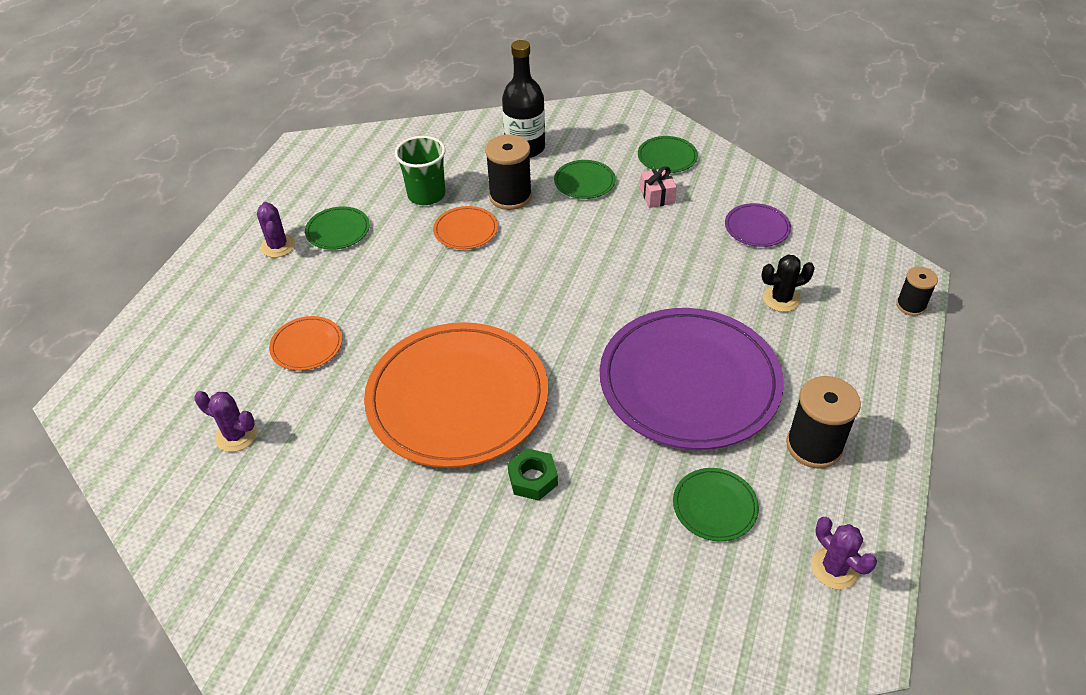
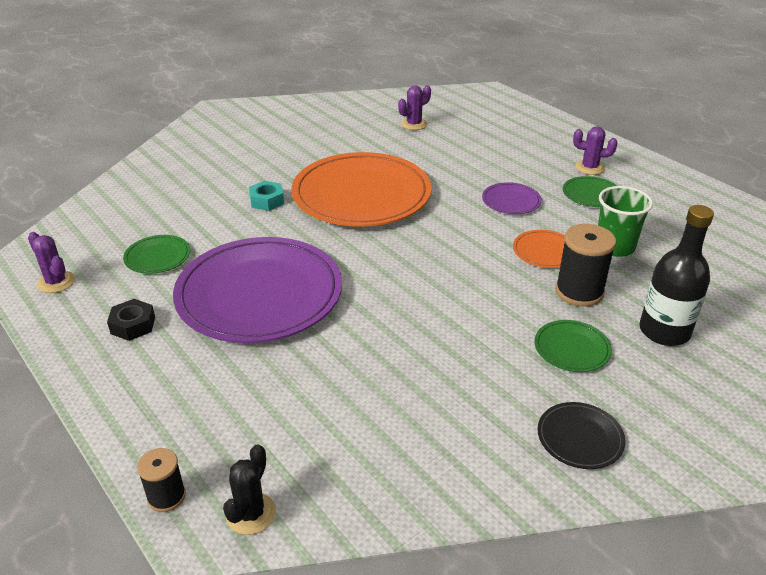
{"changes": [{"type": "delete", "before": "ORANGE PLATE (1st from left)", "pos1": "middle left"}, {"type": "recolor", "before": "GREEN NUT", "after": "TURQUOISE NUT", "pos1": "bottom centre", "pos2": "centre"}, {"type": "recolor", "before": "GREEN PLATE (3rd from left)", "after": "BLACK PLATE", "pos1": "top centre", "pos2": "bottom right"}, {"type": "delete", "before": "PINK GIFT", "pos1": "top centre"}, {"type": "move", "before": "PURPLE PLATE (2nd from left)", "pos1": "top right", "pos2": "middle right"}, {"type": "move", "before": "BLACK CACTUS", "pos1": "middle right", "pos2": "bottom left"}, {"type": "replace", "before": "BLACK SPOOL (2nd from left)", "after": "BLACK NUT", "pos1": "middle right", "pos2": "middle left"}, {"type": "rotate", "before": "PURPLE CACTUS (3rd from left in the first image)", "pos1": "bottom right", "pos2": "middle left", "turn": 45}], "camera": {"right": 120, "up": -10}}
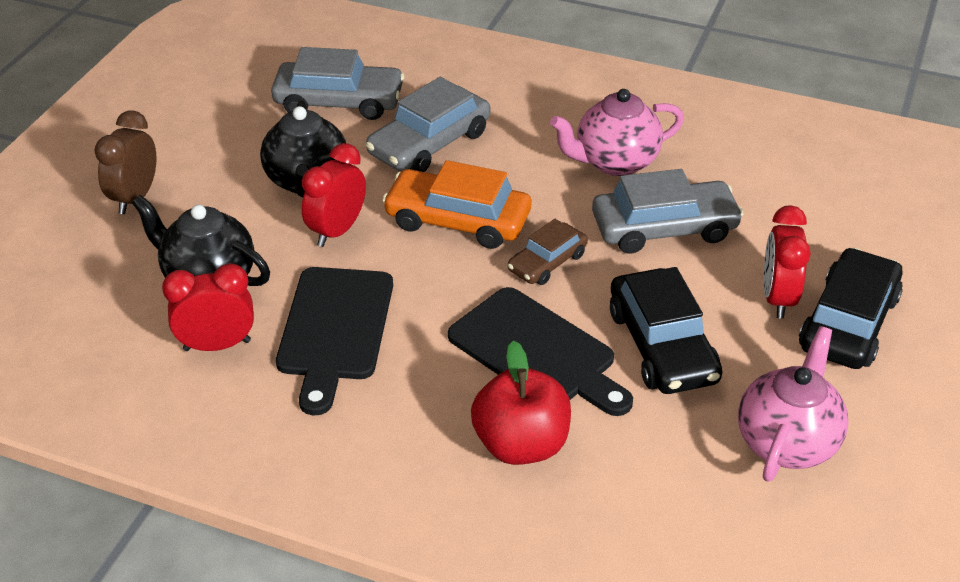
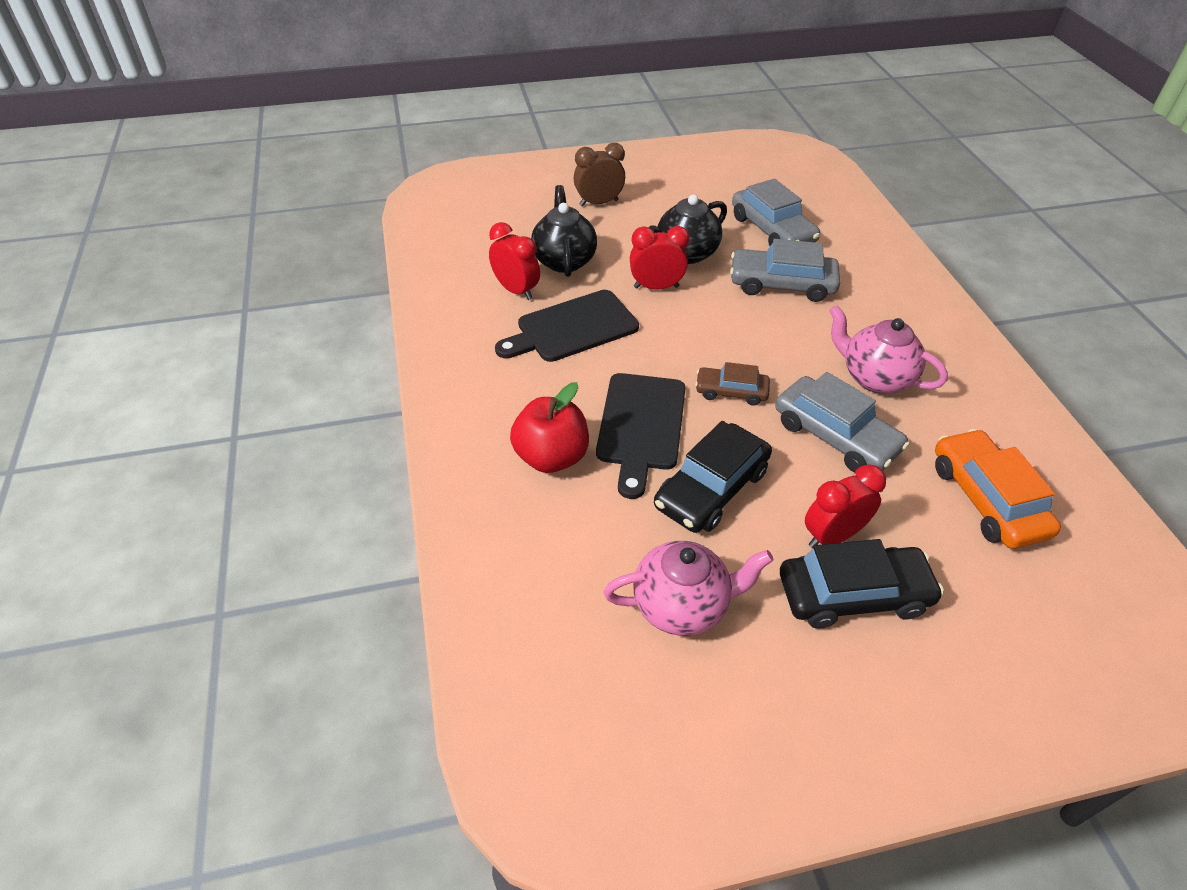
{"changes": [{"type": "move", "before": "ORANGE CAR", "pos1": "centre", "pos2": "middle right"}], "camera": {"right": 55, "up": 5}}
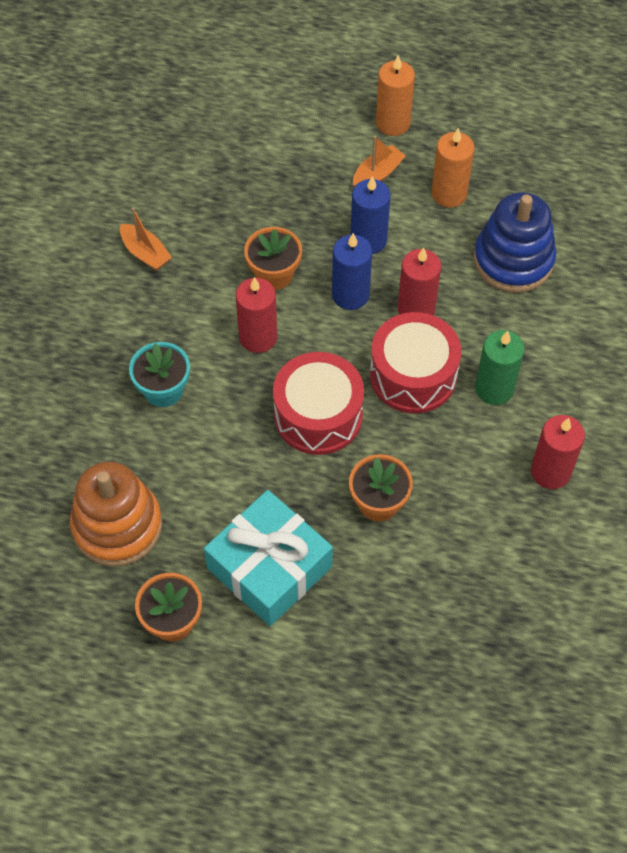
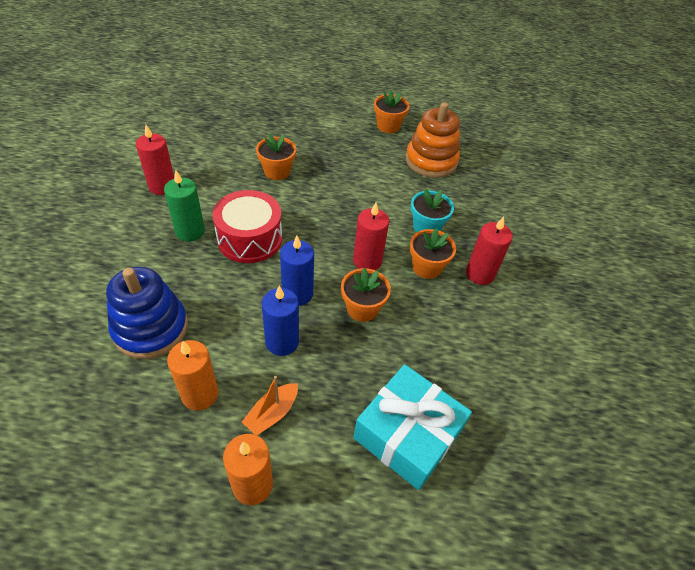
{"changes": [{"type": "delete", "before": "ORANGE BOAT (1st from left)", "pos1": "top left"}, {"type": "move", "before": "TURQUOISE GIFT", "pos1": "centre", "pos2": "bottom centre"}, {"type": "delete", "before": "RED DRUM (1st from left)", "pos1": "centre"}, {"type": "move", "before": "RED CANDLE (2nd from left in the first image)", "after": "RED CANDLE (3rd from left)", "pos1": "top right", "pos2": "middle right"}, {"type": "insert", "after": "ORANGE FLOWER POT (4th from left)", "pos2": "centre"}], "camera": {"right": 170, "up": -10}}
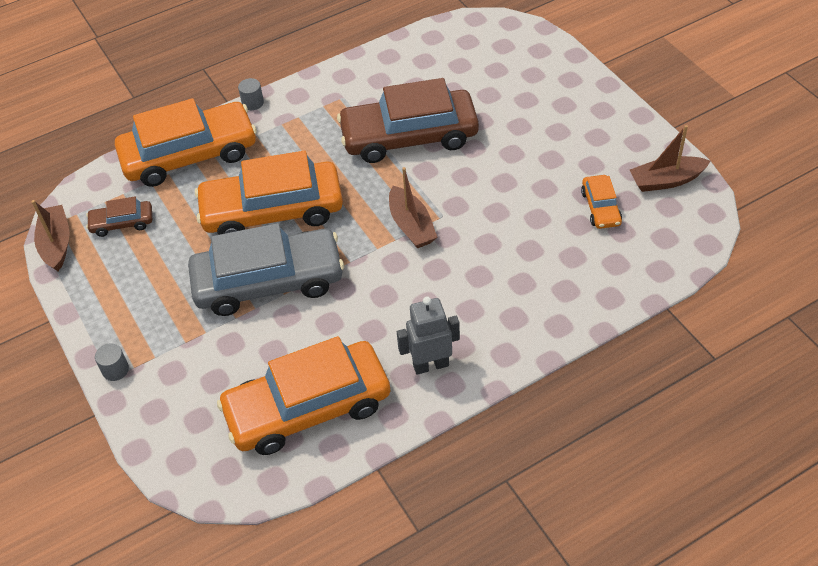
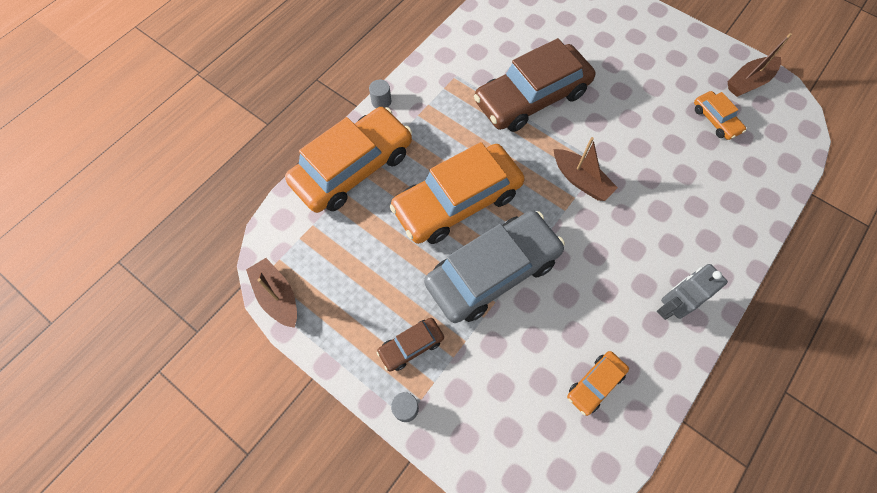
{"changes": [{"type": "move", "before": "BROWN CAR (1st from left)", "pos1": "middle left", "pos2": "bottom centre"}, {"type": "resize", "before": "ORANGE CAR (3rd from left)", "pos1": "bottom centre", "pos2": "bottom right", "scale": 0.45}], "camera": {"right": -25, "up": 15}}
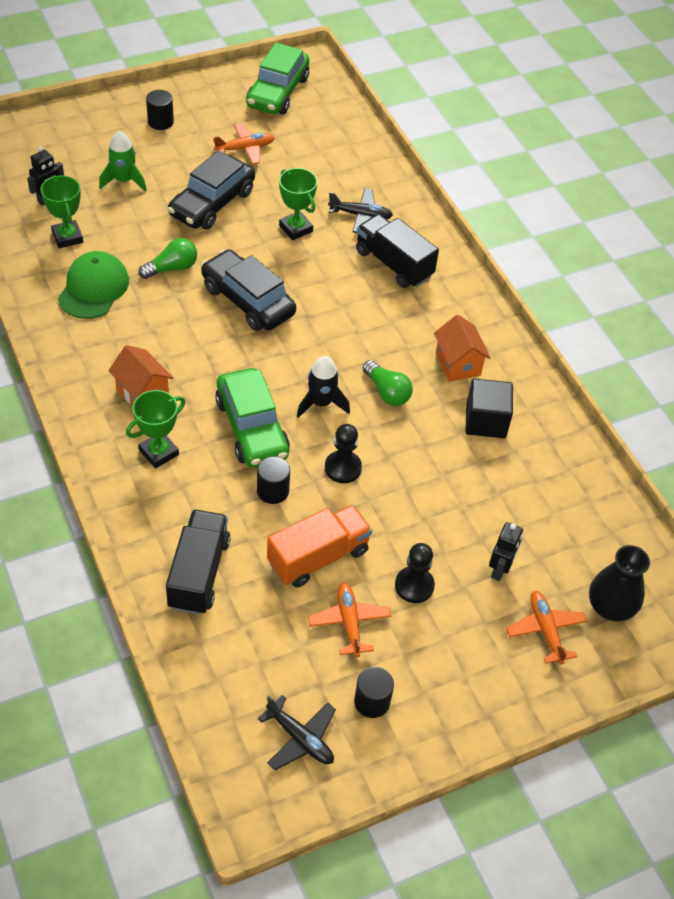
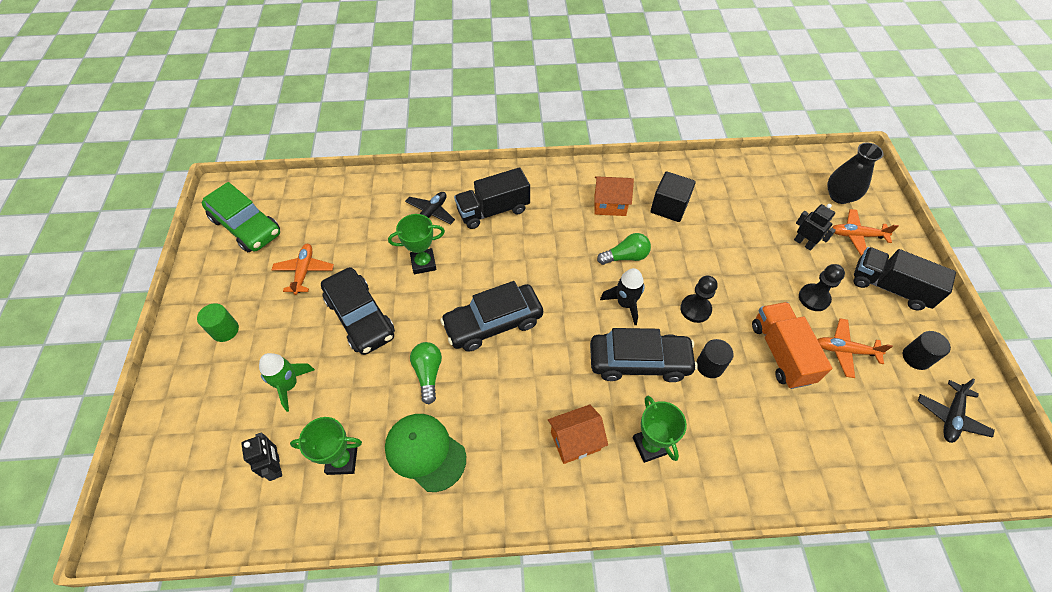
{"changes": [{"type": "recolor", "before": "BLACK CYLINDER (1st from left)", "after": "GREEN CYLINDER", "pos1": "top left", "pos2": "middle left"}, {"type": "move", "before": "BLACK TRUCK (1st from left in the first image)", "after": "BLACK TRUCK (2nd from left)", "pos1": "middle left", "pos2": "middle right"}, {"type": "recolor", "before": "GREEN CAR (1st from left)", "after": "BLACK CAR (3rd from left)", "pos1": "centre", "pos2": "centre"}, {"type": "rotate", "before": "BLACK PLANE (1st from left in the first image)", "pos1": "bottom centre", "pos2": "bottom right", "turn": 150}], "camera": {"right": -65, "up": 5}}
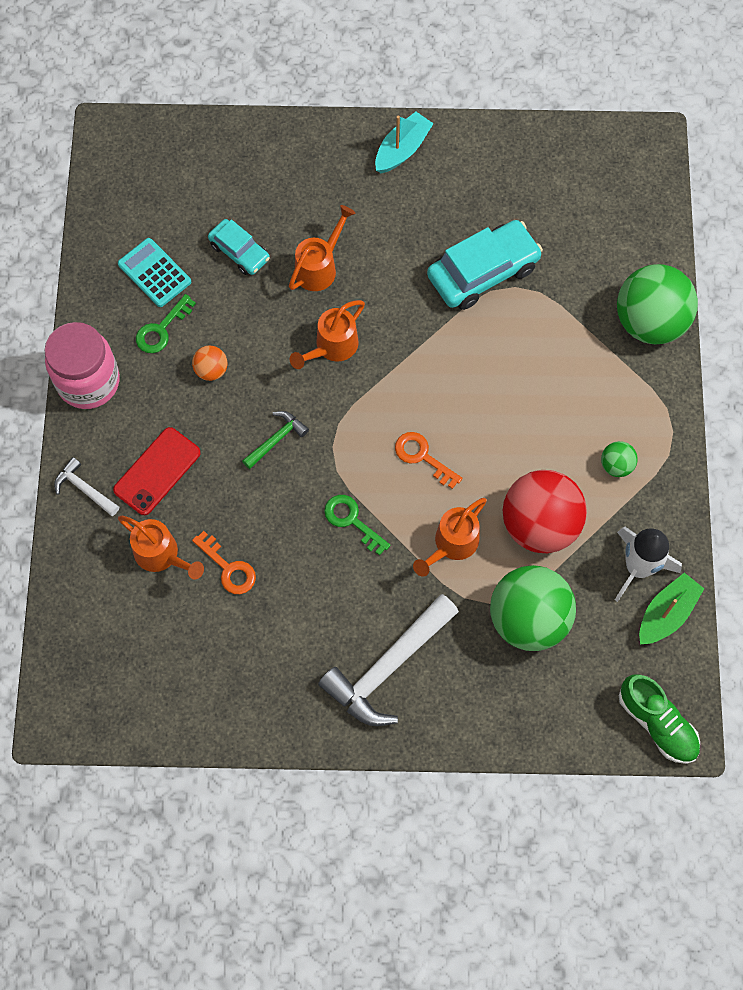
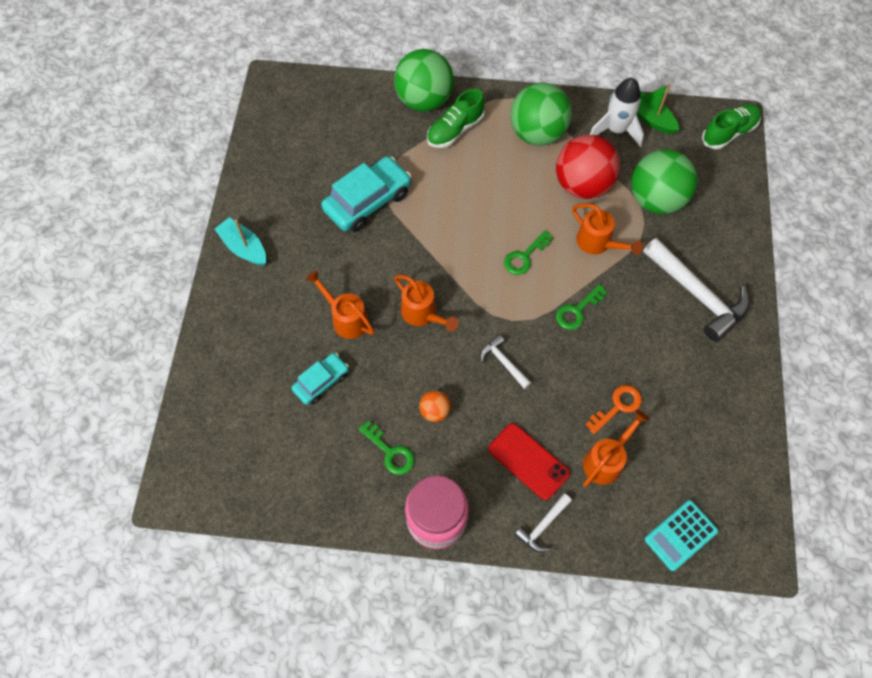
{"changes": [{"type": "move", "before": "TURQUOISE CALCULATOR", "pos1": "top left", "pos2": "bottom right"}, {"type": "recolor", "before": "GREEN HAMMER", "after": "WHITE HAMMER (1st from left)", "pos1": "centre", "pos2": "centre"}, {"type": "recolor", "before": "ORANGE KEY (2nd from left)", "after": "GREEN KEY (2nd from left)", "pos1": "centre", "pos2": "centre"}, {"type": "rotate", "before": "TURQUOISE CAR (2nd from left)", "pos1": "top centre", "pos2": "top centre", "turn": 75}, {"type": "resize", "before": "GREEN BALL (2nd from left)", "pos1": "middle right", "pos2": "top centre", "scale": 2.26}, {"type": "insert", "after": "GREEN SHOE (1st from left)", "pos2": "top centre"}], "camera": {"right": -85, "up": -5}}
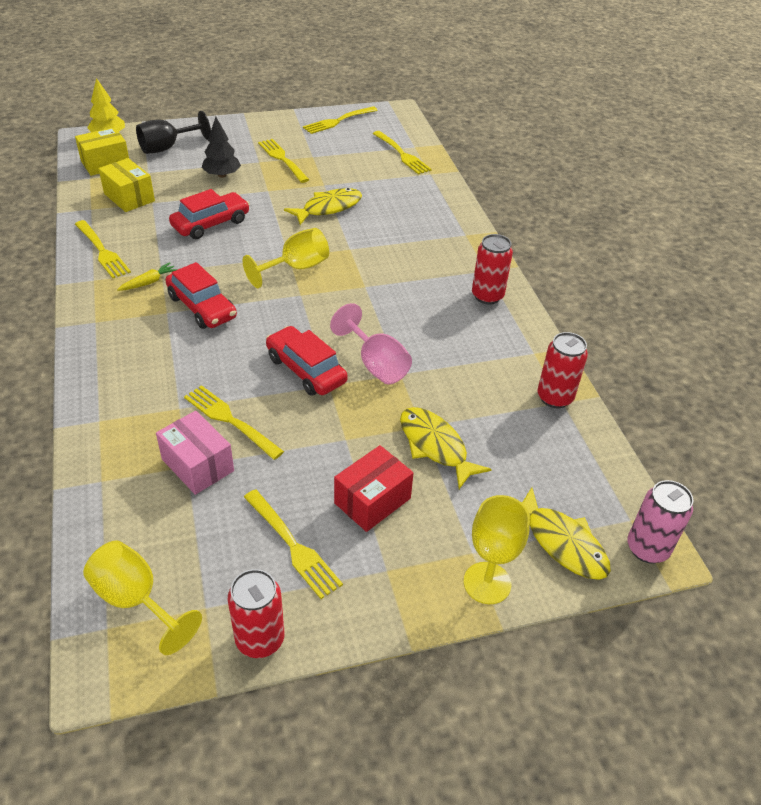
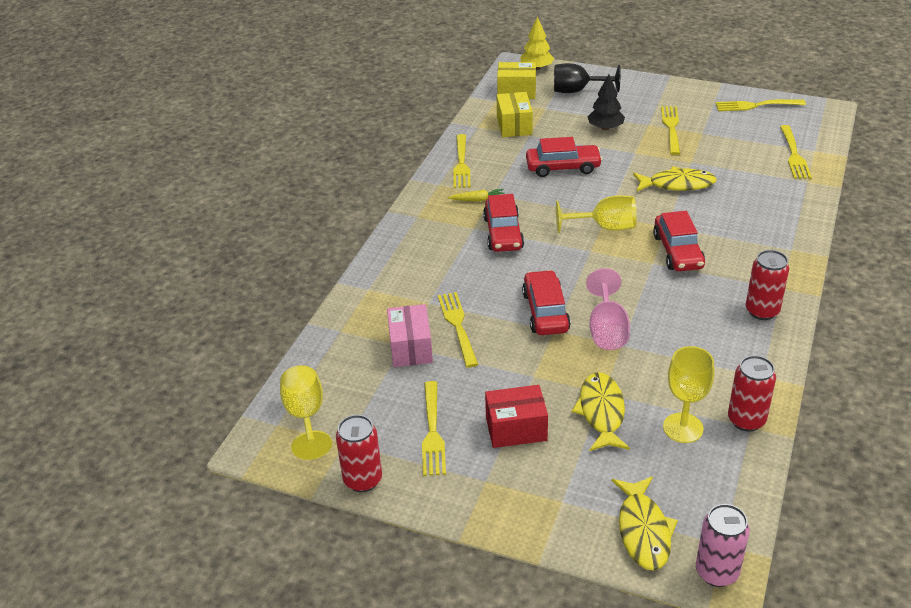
{"changes": [{"type": "move", "before": "YELLOW GOBLET (3rd from left)", "pos1": "bottom centre", "pos2": "middle right"}, {"type": "insert", "after": "RED CAR (4th from left)", "pos2": "middle right"}], "camera": {"right": 40, "up": -5}}
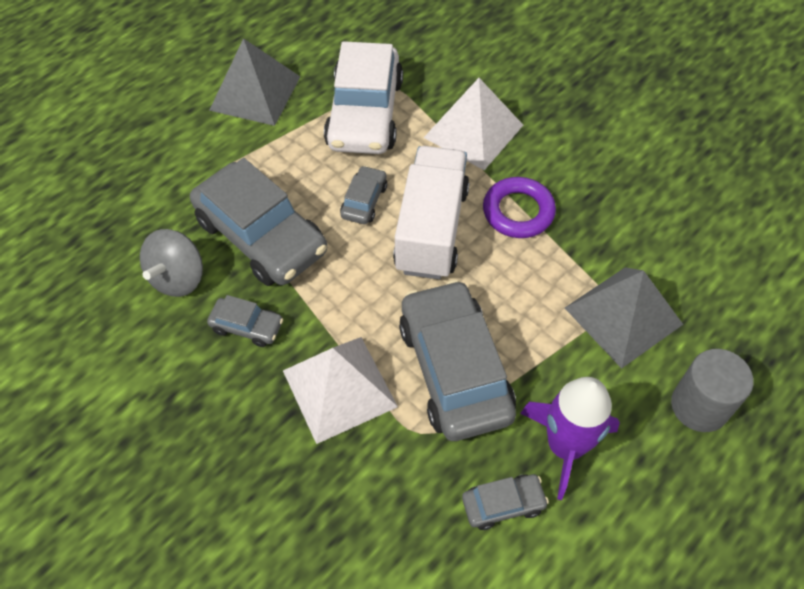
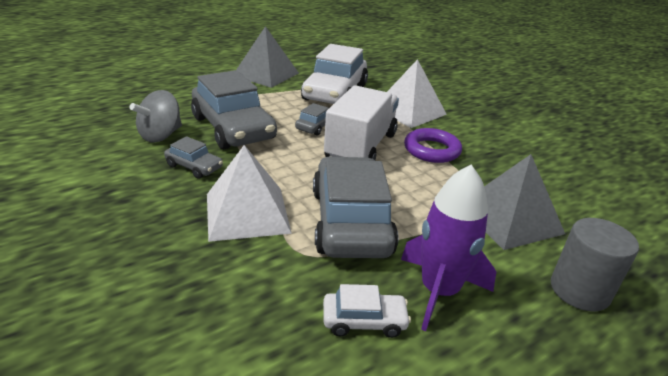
{"changes": [{"type": "recolor", "before": "GREY CAR (5th from left)", "after": "WHITE CAR (2nd from left)", "pos1": "bottom centre", "pos2": "bottom centre"}], "camera": {"right": 10, "up": -25}}
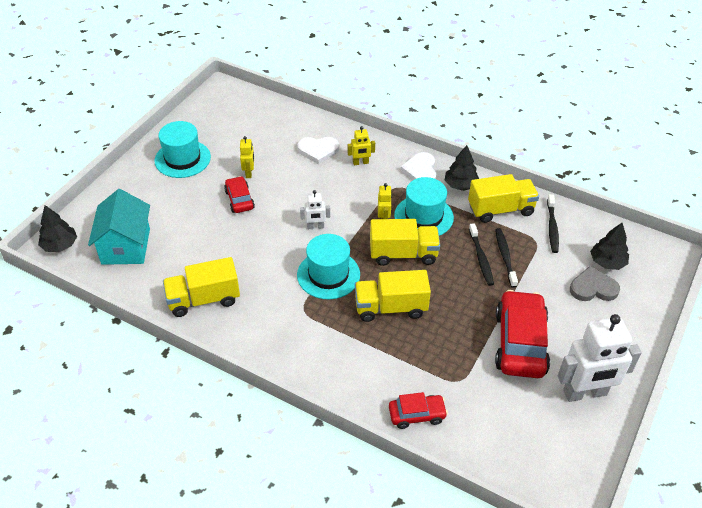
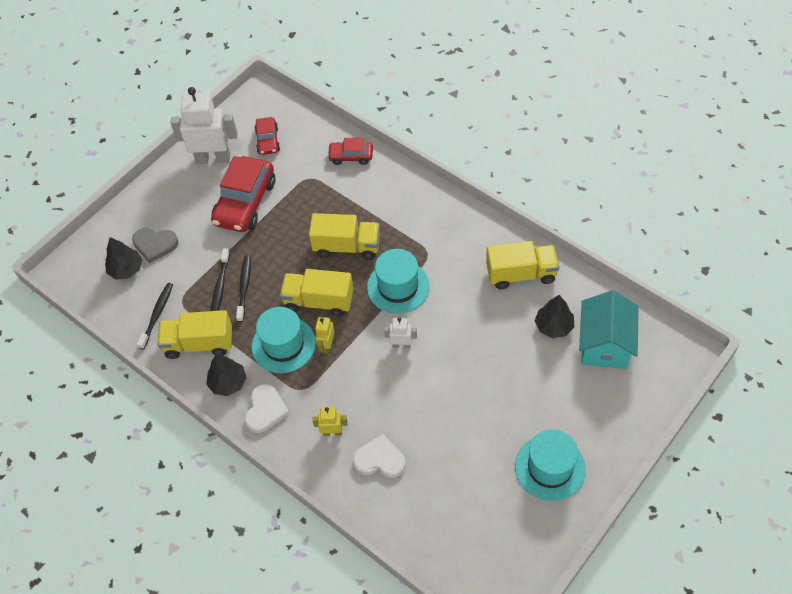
{"changes": [{"type": "move", "before": "BLACK TREE (1st from left in the first image)", "after": "BLACK TREE (3rd from left)", "pos1": "middle left", "pos2": "middle right"}, {"type": "move", "before": "RED CAR (1st from left in the first image)", "after": "RED CAR (2nd from left)", "pos1": "centre", "pos2": "top centre"}, {"type": "delete", "before": "YELLOW ROBOT (1st from left)", "pos1": "top centre"}], "camera": {"right": -165, "up": 10}}
